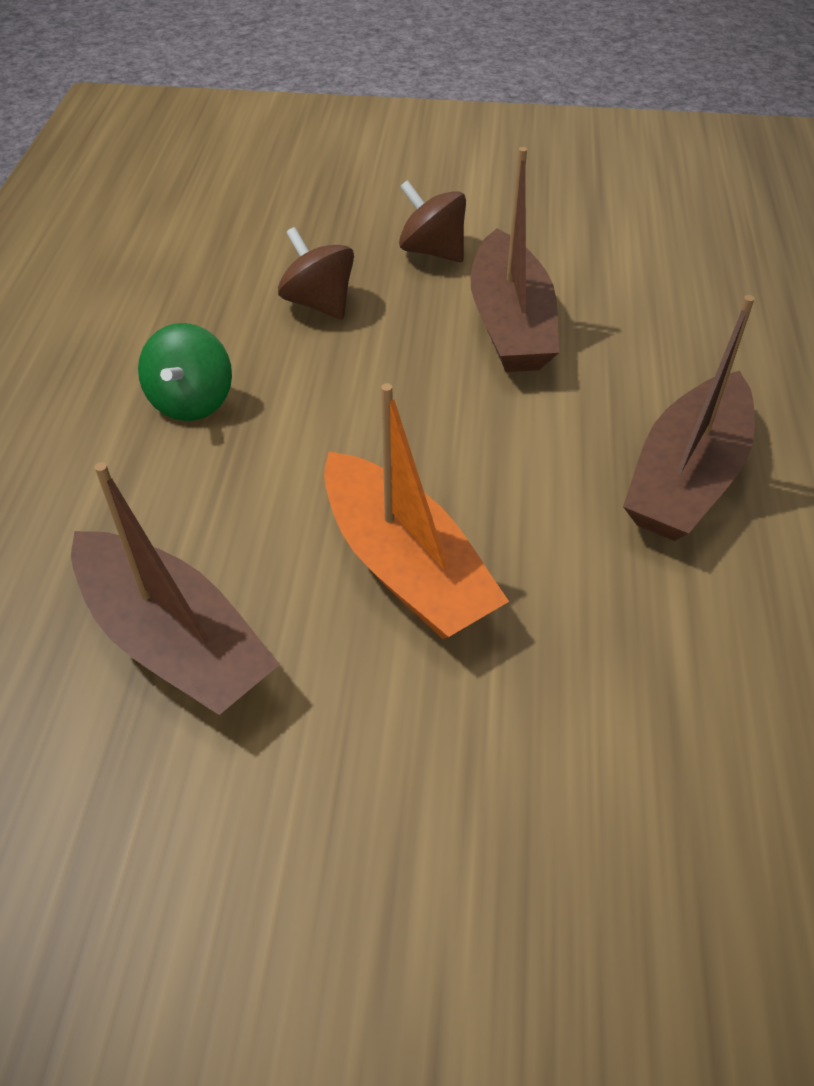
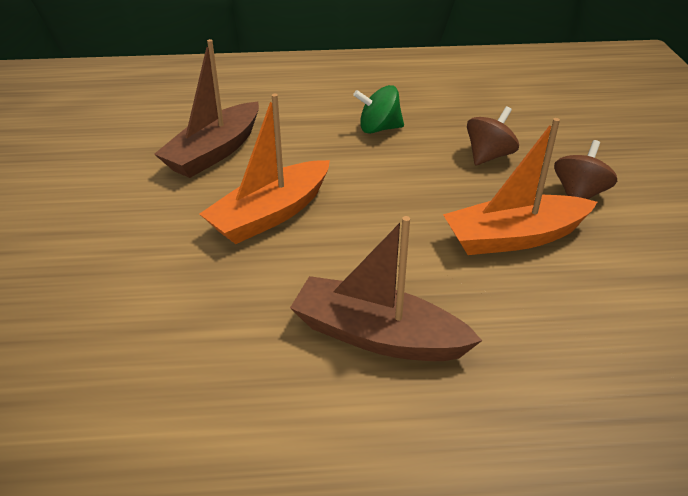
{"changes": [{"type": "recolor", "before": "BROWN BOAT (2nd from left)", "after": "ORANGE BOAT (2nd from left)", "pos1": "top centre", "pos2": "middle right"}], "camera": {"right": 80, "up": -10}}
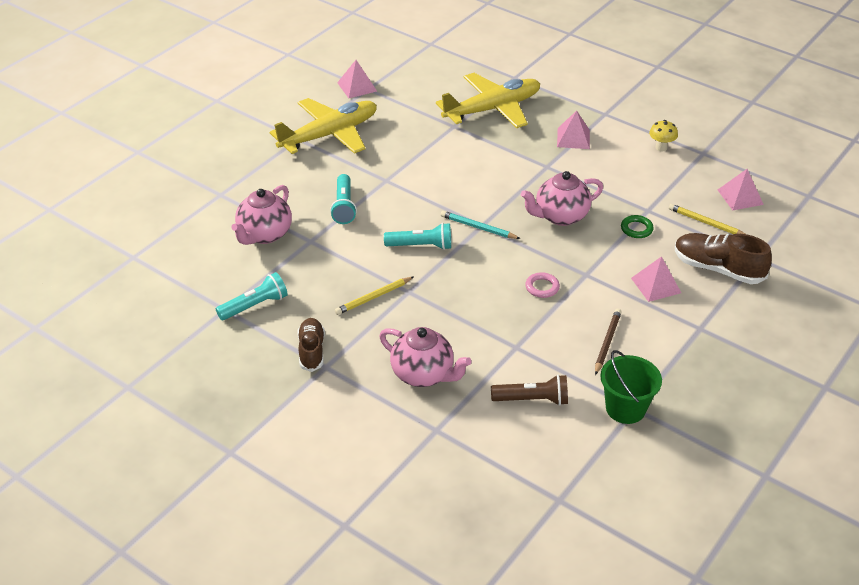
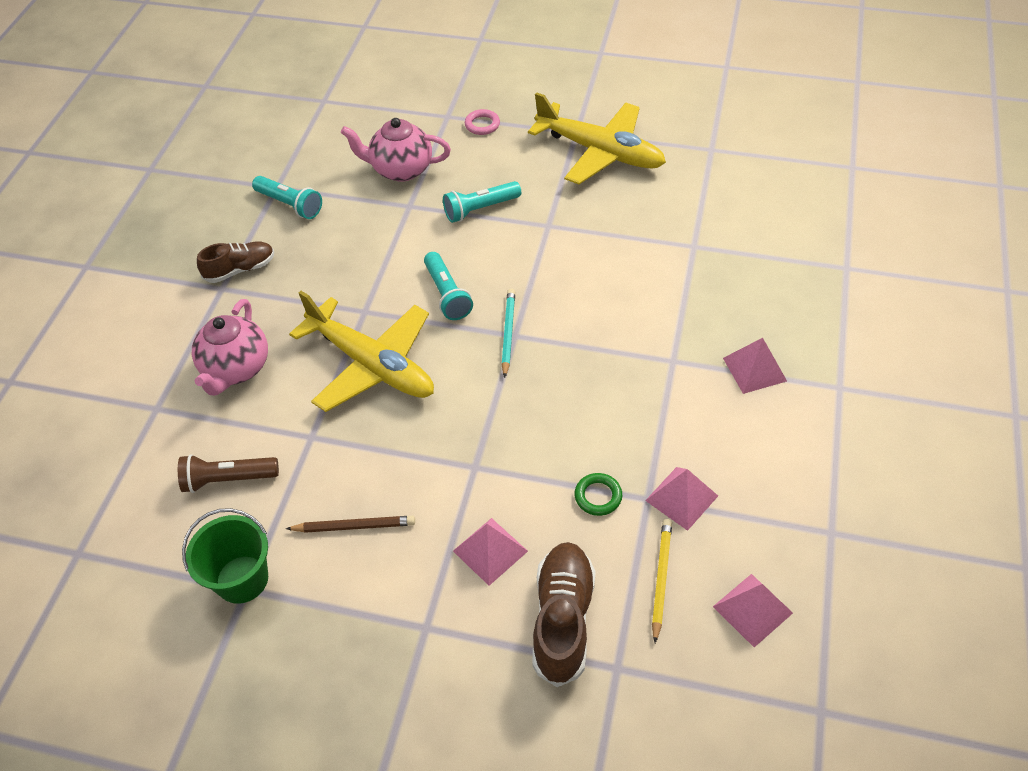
{"changes": [{"type": "delete", "before": "YELLOW PENCIL (1st from left)", "pos1": "centre"}, {"type": "move", "before": "PINK PYRAMID (1st from left in the first image)", "after": "PINK PYRAMID (2nd from left)", "pos1": "top centre", "pos2": "centre"}, {"type": "move", "before": "YELLOW PLANE (2nd from left in the first image)", "after": "YELLOW PLANE (1st from left)", "pos1": "top centre", "pos2": "centre"}, {"type": "rotate", "before": "BROWN FLASHLIGHT", "pos1": "bottom centre", "pos2": "middle left", "turn": 105}, {"type": "delete", "before": "PINK TEAPOT (3rd from left)", "pos1": "centre"}, {"type": "move", "before": "PINK RING", "pos1": "centre", "pos2": "top centre"}, {"type": "delete", "before": "YELLOW MUSHROOM", "pos1": "top right"}], "camera": {"right": 70, "up": 10}}
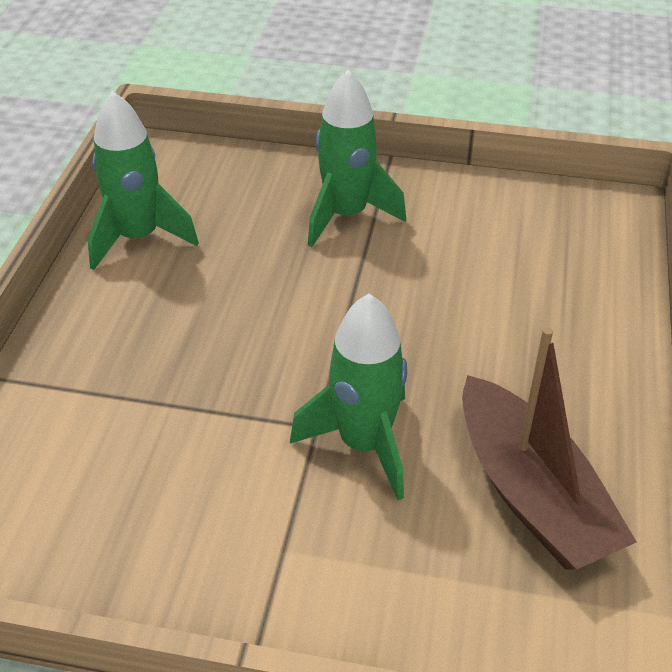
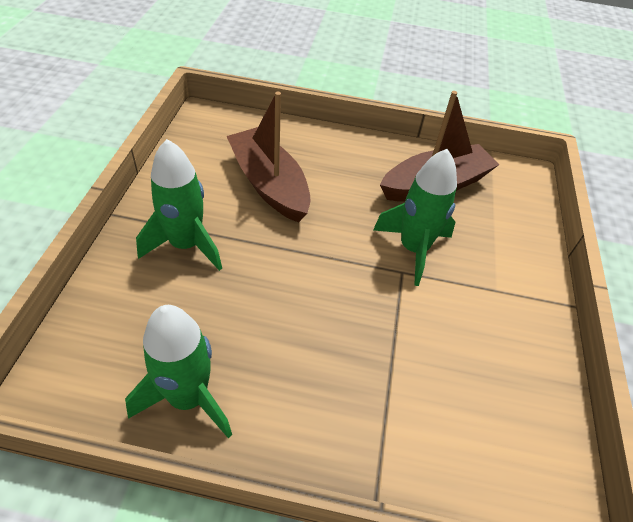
{"changes": [{"type": "insert", "after": "BROWN BOAT (1st from left)", "pos2": "top centre"}], "camera": {"right": -95, "up": 5}}
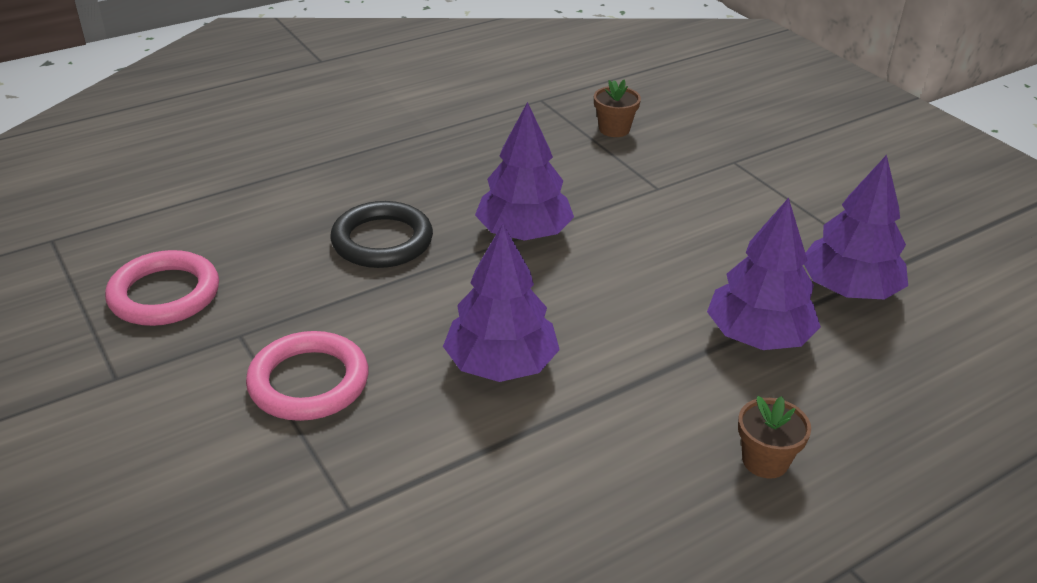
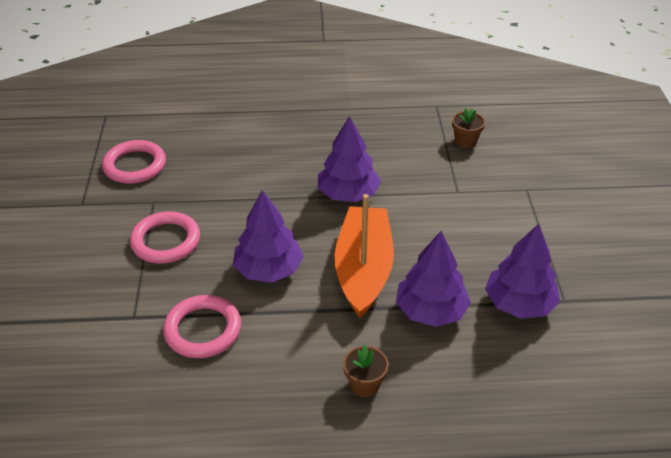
{"changes": [{"type": "delete", "before": "BLACK RING", "pos1": "centre"}, {"type": "insert", "after": "PINK RING (3rd from left)", "pos2": "bottom left"}, {"type": "insert", "after": "ORANGE BOAT", "pos2": "centre"}], "camera": {"right": 30, "up": 5}}
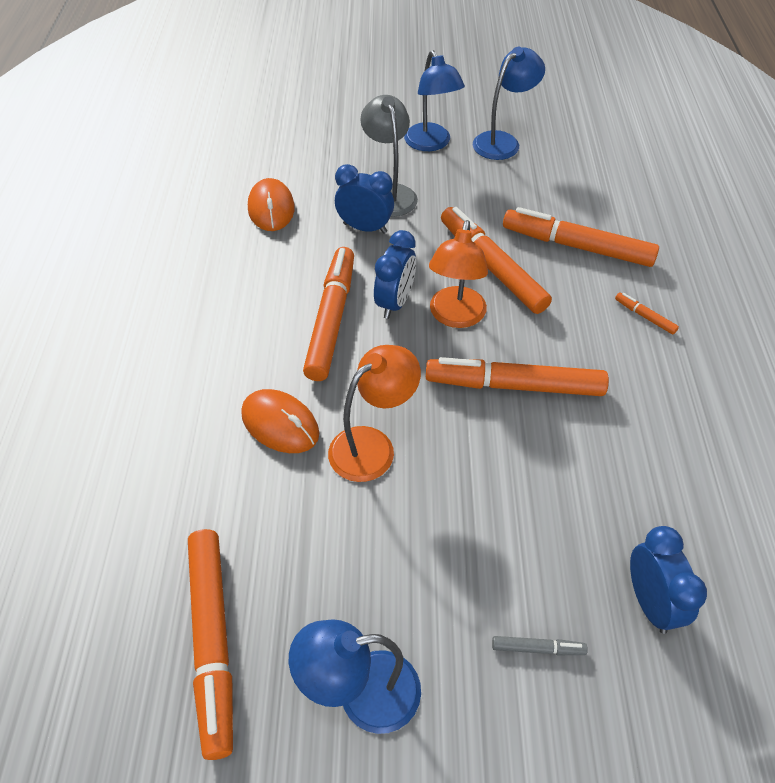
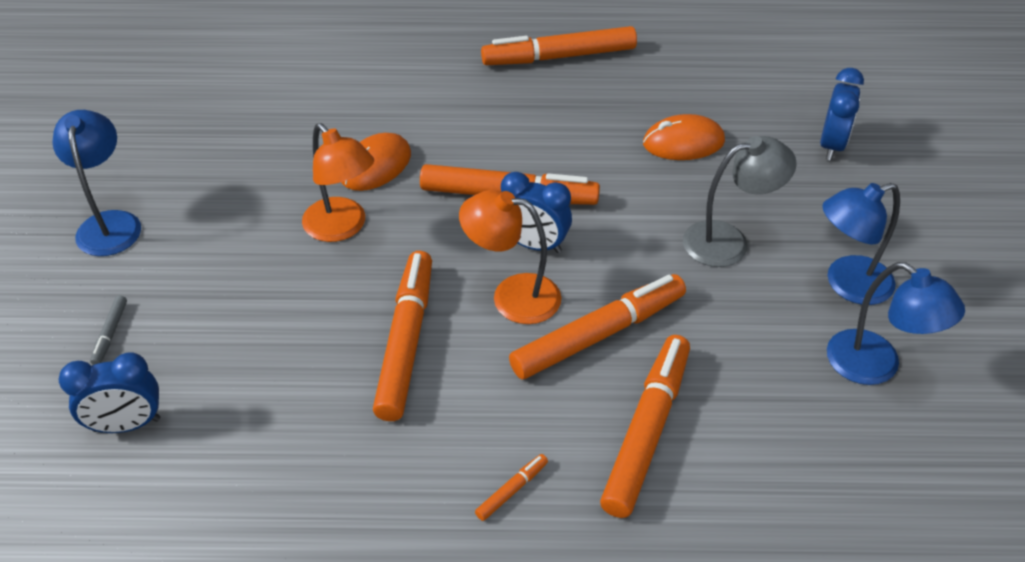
{"changes": [{"type": "move", "before": "ORANGE MARKER (1st from left in the first image)", "after": "ORANGE MARKER (4th from left)", "pos1": "bottom left", "pos2": "top centre"}, {"type": "move", "before": "BLUE CLOCK (1st from left in the first image)", "after": "BLUE CLOCK (3rd from left)", "pos1": "top centre", "pos2": "top right"}], "camera": {"right": 90, "up": -5}}
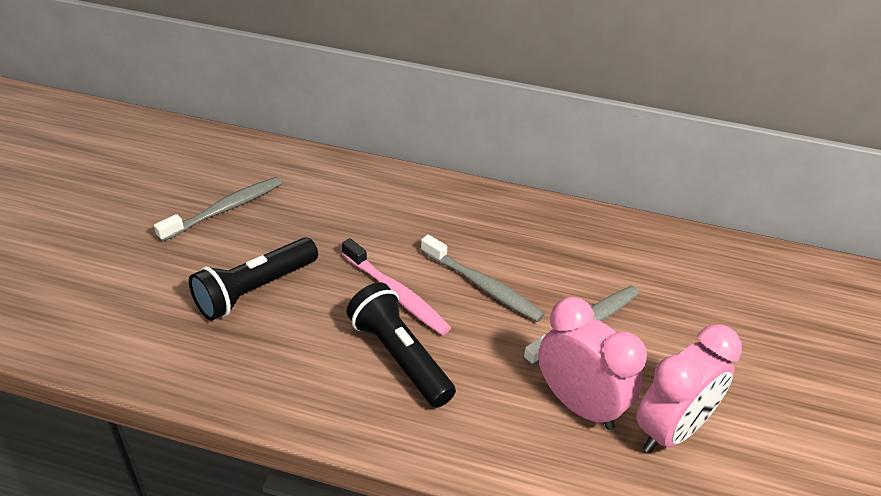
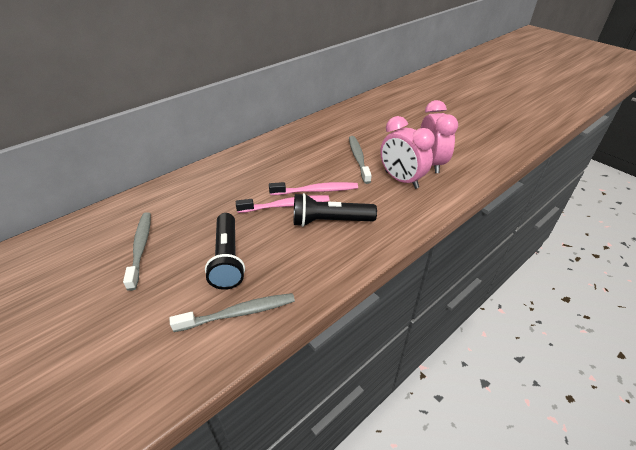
{"changes": [{"type": "move", "before": "GREY TOOTHBRUSH (2nd from left)", "pos1": "centre", "pos2": "bottom centre"}, {"type": "rotate", "before": "PINK CLOCK (1st from left)", "pos1": "bottom right", "pos2": "centre", "turn": -120}, {"type": "insert", "after": "PINK TOOTHBRUSH (2nd from left)", "pos2": "centre"}], "camera": {"right": -55, "up": 0}}
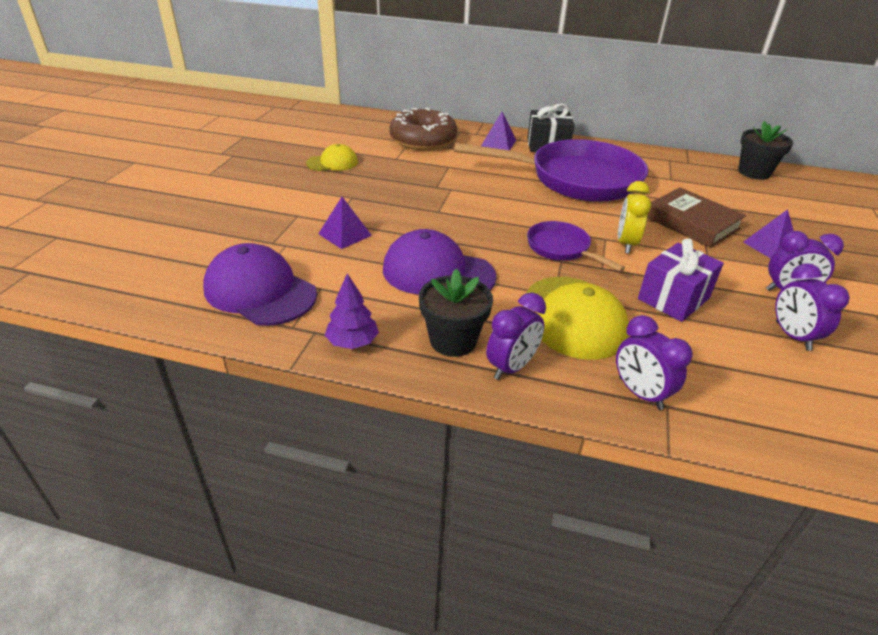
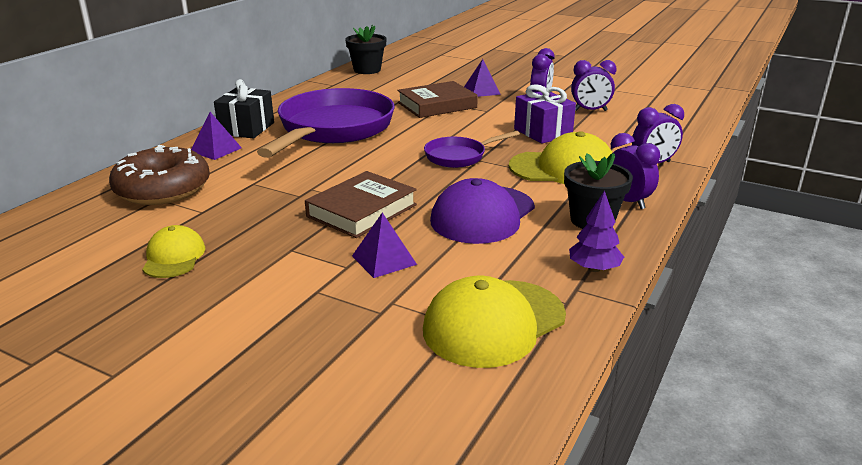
{"changes": [{"type": "recolor", "before": "PURPLE CAP (1st from left)", "after": "YELLOW CAP (2nd from left)", "pos1": "middle left", "pos2": "bottom centre"}, {"type": "delete", "before": "YELLOW CLOCK", "pos1": "middle right"}, {"type": "insert", "after": "BROWN BOOK (1st from left)", "pos2": "centre"}], "camera": {"right": -75, "up": -10}}
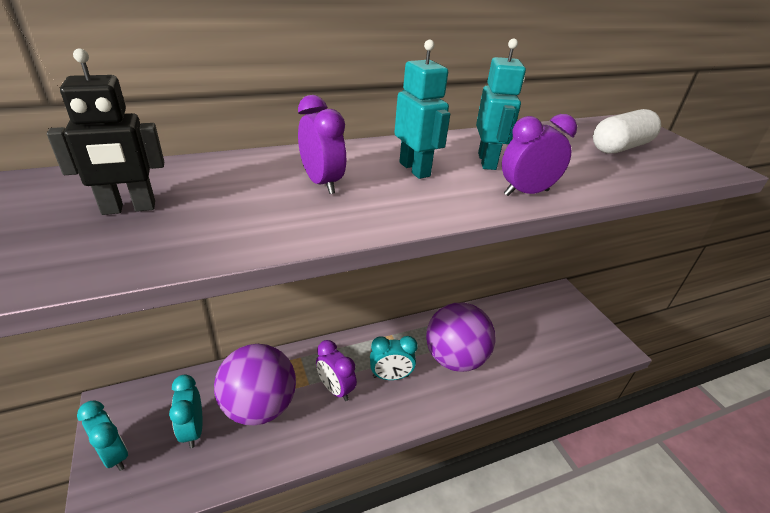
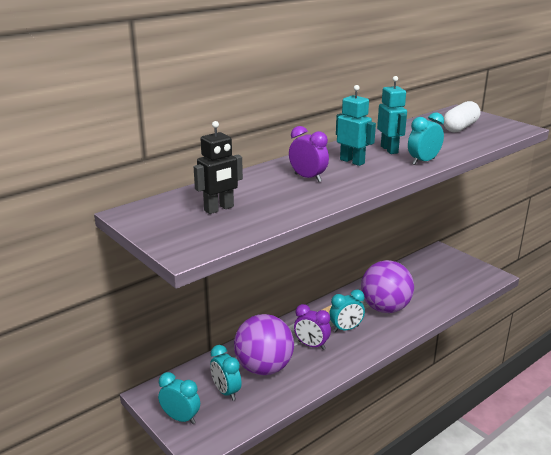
{"changes": [{"type": "recolor", "before": "PURPLE CLOCK (3rd from left)", "after": "TURQUOISE CLOCK (4th from left)", "pos1": "top right", "pos2": "top right"}], "camera": {"right": -15, "up": -10}}
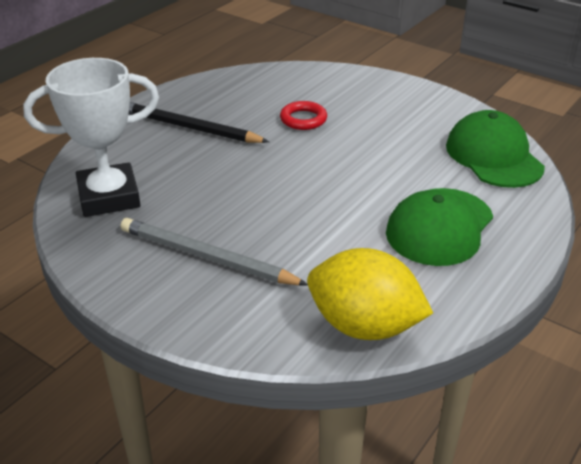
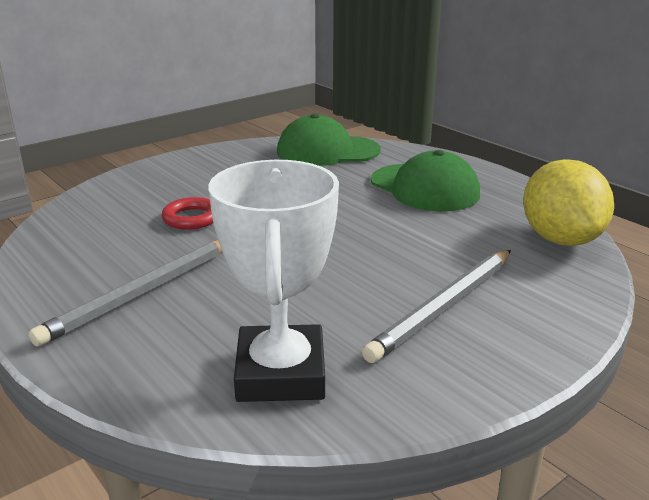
{"changes": [{"type": "recolor", "before": "BLACK PENCIL", "after": "GREY PENCIL (1st from left)", "pos1": "top centre", "pos2": "middle left"}, {"type": "rotate", "before": "YELLOW LEMON", "pos1": "centre", "pos2": "middle right", "turn": -45}], "camera": {"right": -75, "up": -10}}
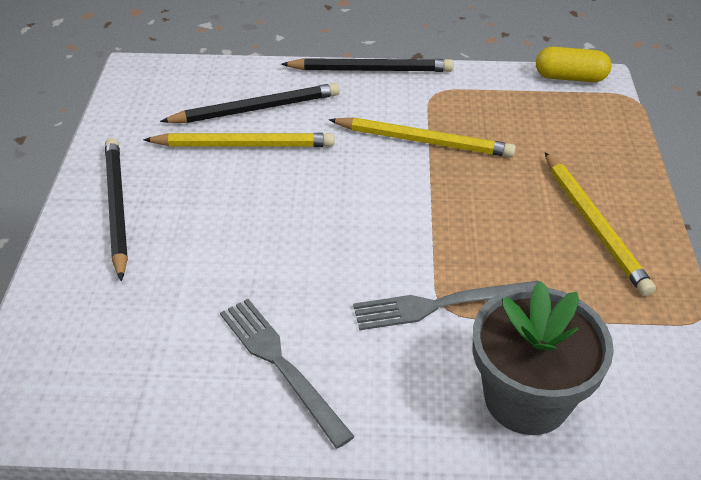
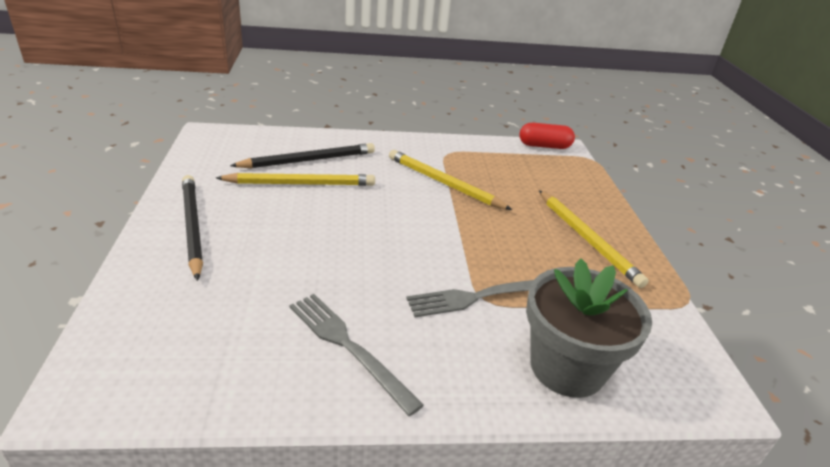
{"changes": [{"type": "delete", "before": "BLACK PENCIL (3rd from left)", "pos1": "top centre"}, {"type": "rotate", "before": "YELLOW PENCIL (2nd from left)", "pos1": "top centre", "pos2": "centre", "turn": -150}, {"type": "recolor", "before": "YELLOW CAPSULE", "after": "RED CAPSULE", "pos1": "top right", "pos2": "top centre"}], "camera": {"right": -10, "up": -10}}
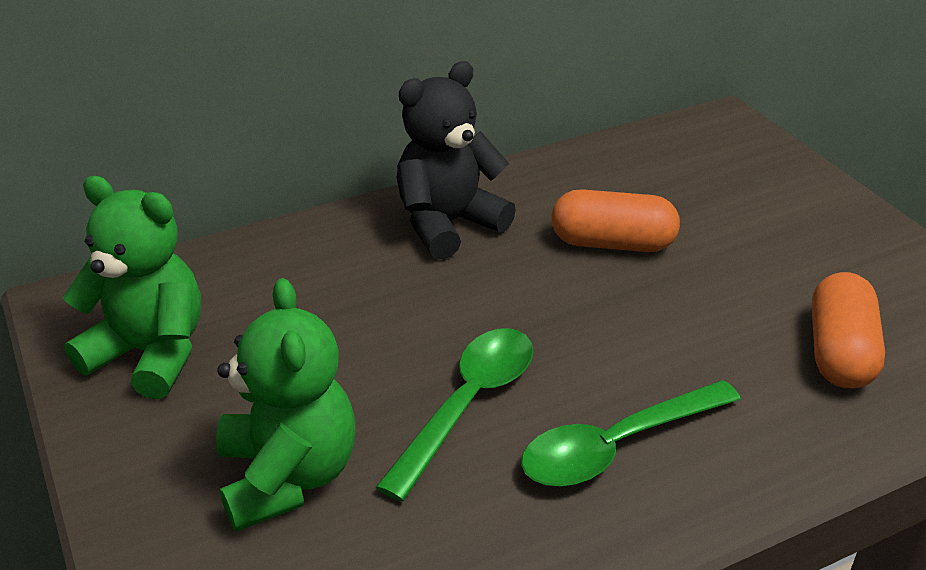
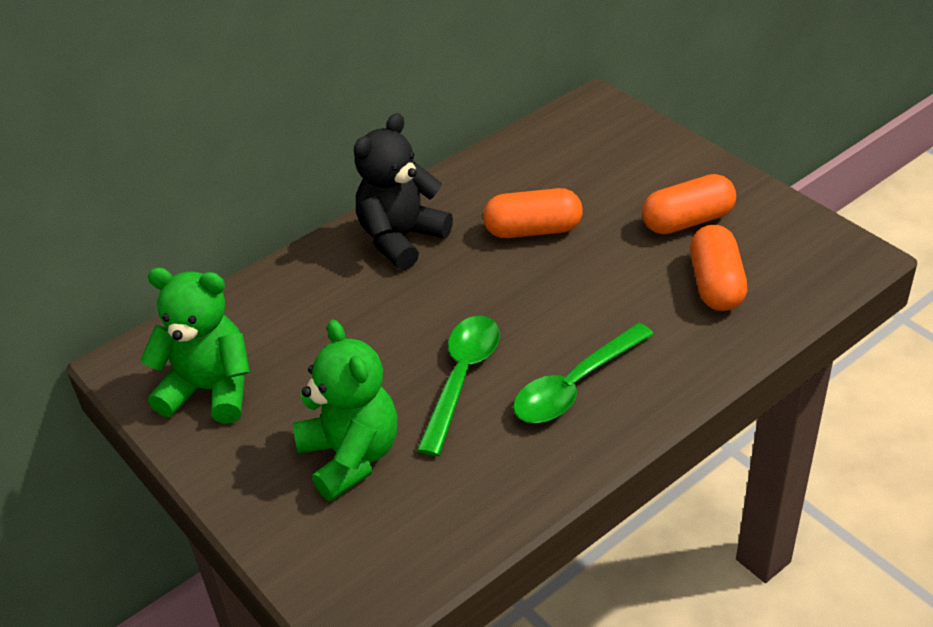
{"changes": [{"type": "insert", "after": "ORANGE CAPSULE (2nd from left)", "pos2": "top right"}], "camera": {"right": -10, "up": 5}}
